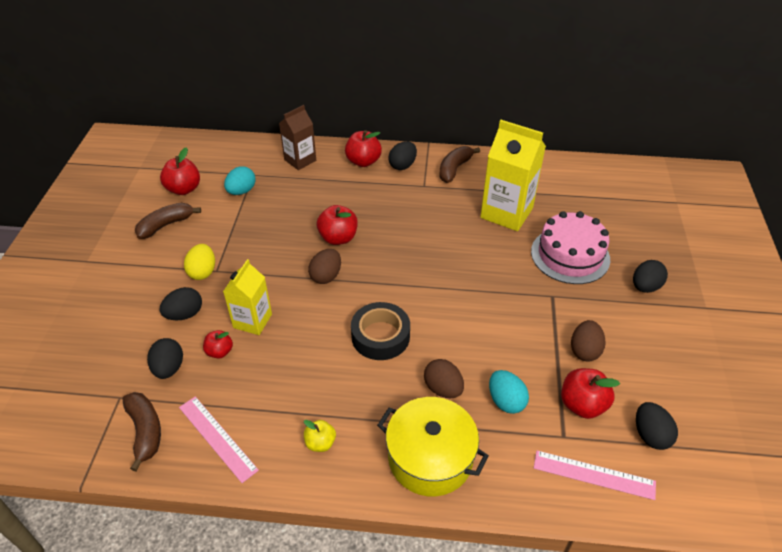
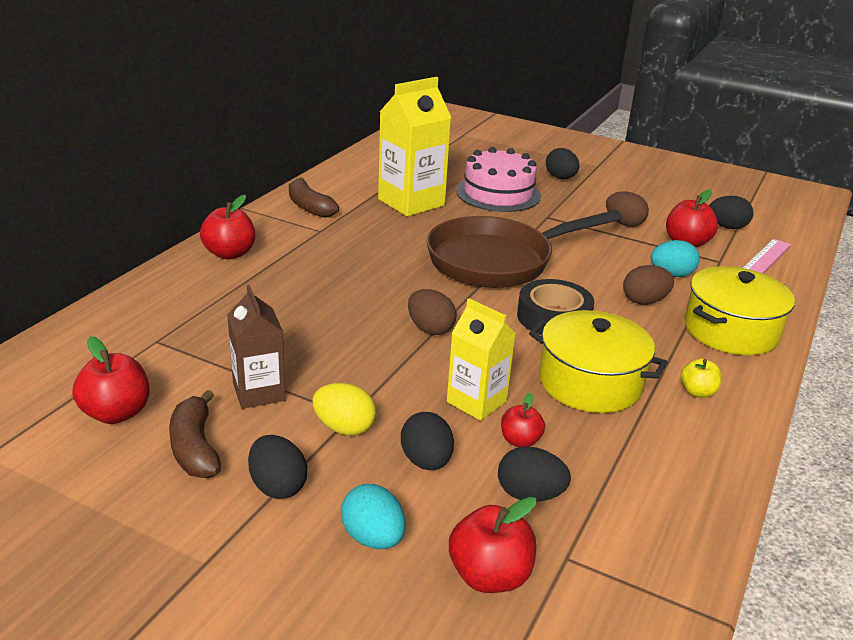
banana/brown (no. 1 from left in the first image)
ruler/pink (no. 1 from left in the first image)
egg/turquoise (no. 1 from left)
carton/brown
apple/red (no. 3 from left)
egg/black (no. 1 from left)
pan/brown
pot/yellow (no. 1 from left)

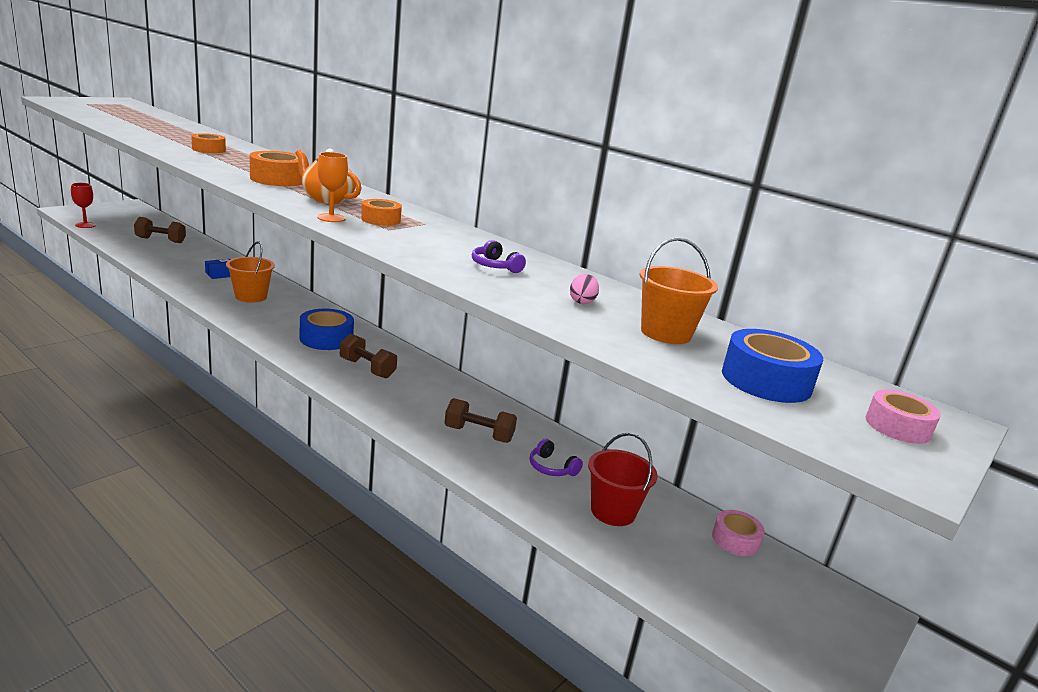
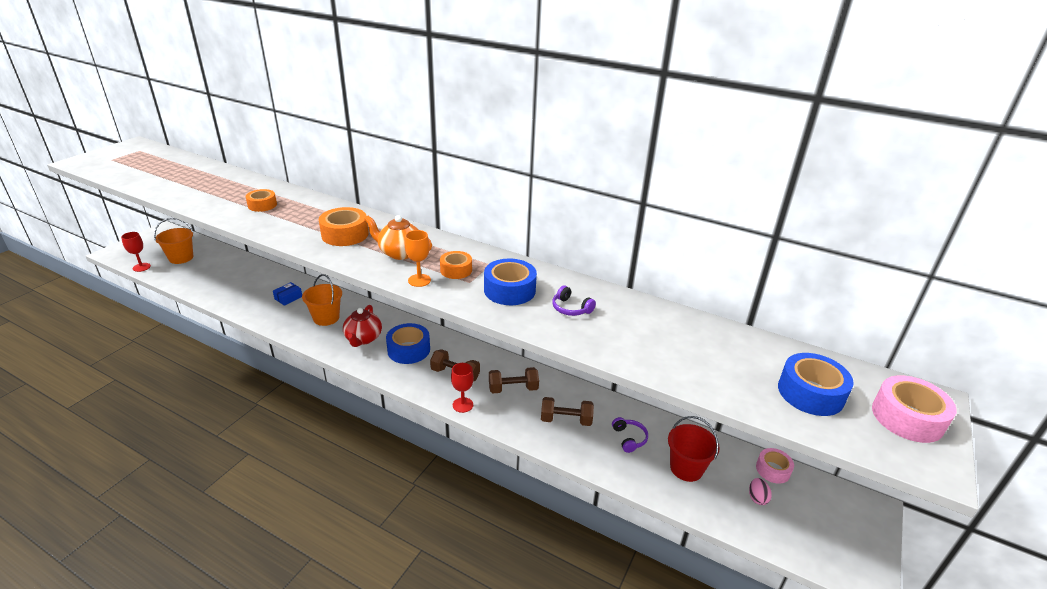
dumbbell/brown (no. 2 from left)
headphones/purple (no. 2 from left)
egg/pink
bucket/orange (no. 1 from left)
tape/pink (no. 2 from left)
teapot/red
goblet/red (no. 2 from left)
tape/blue (no. 2 from left)

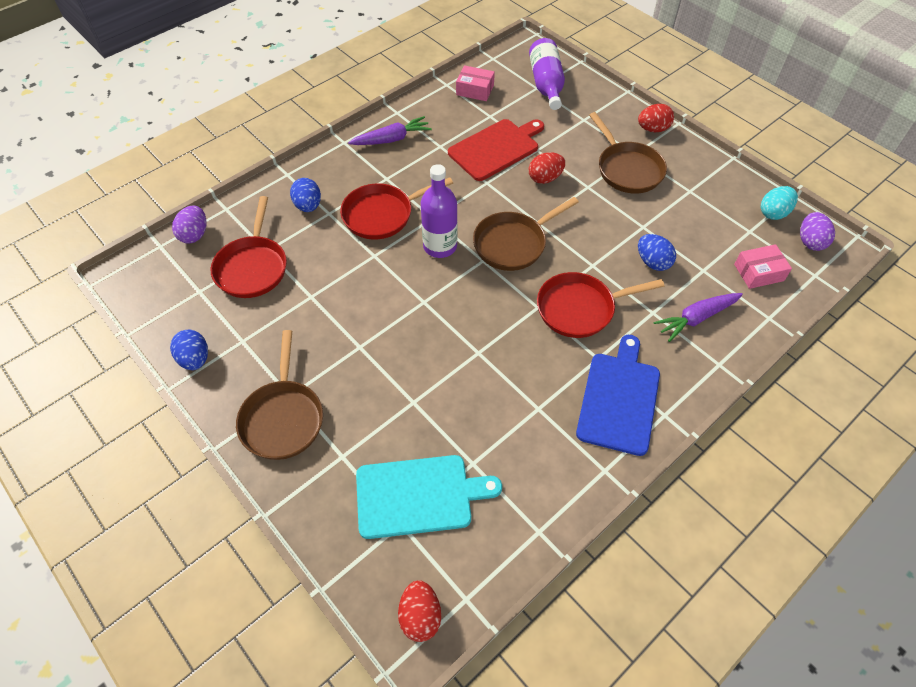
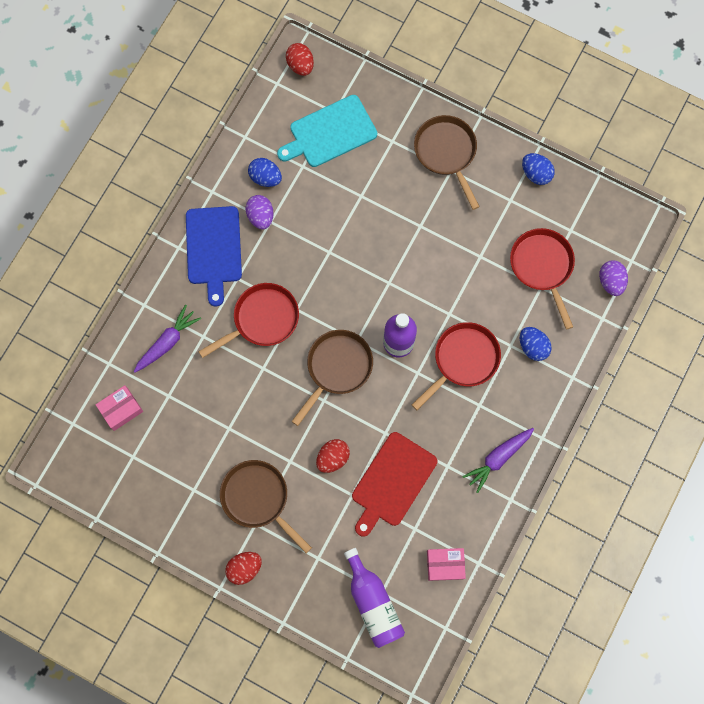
egg/blue (no. 1 from left)
egg/turquoise
egg/purple (no. 1 from left)

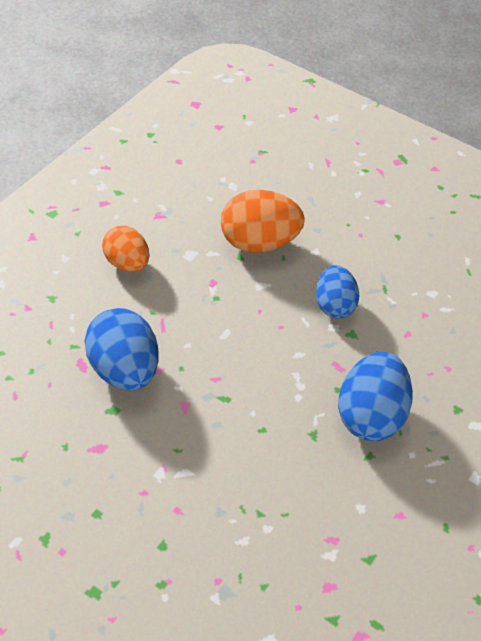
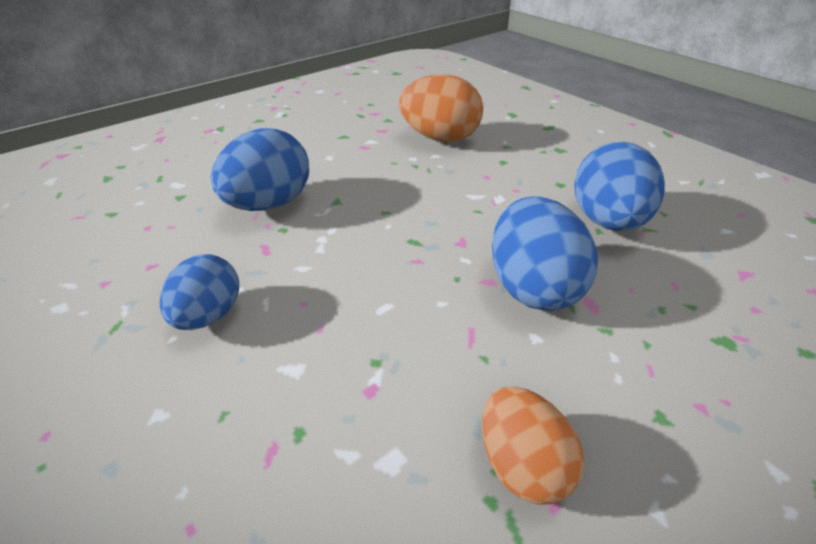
egg/orange (no. 1 from left)
egg/blue (no. 4 from left)

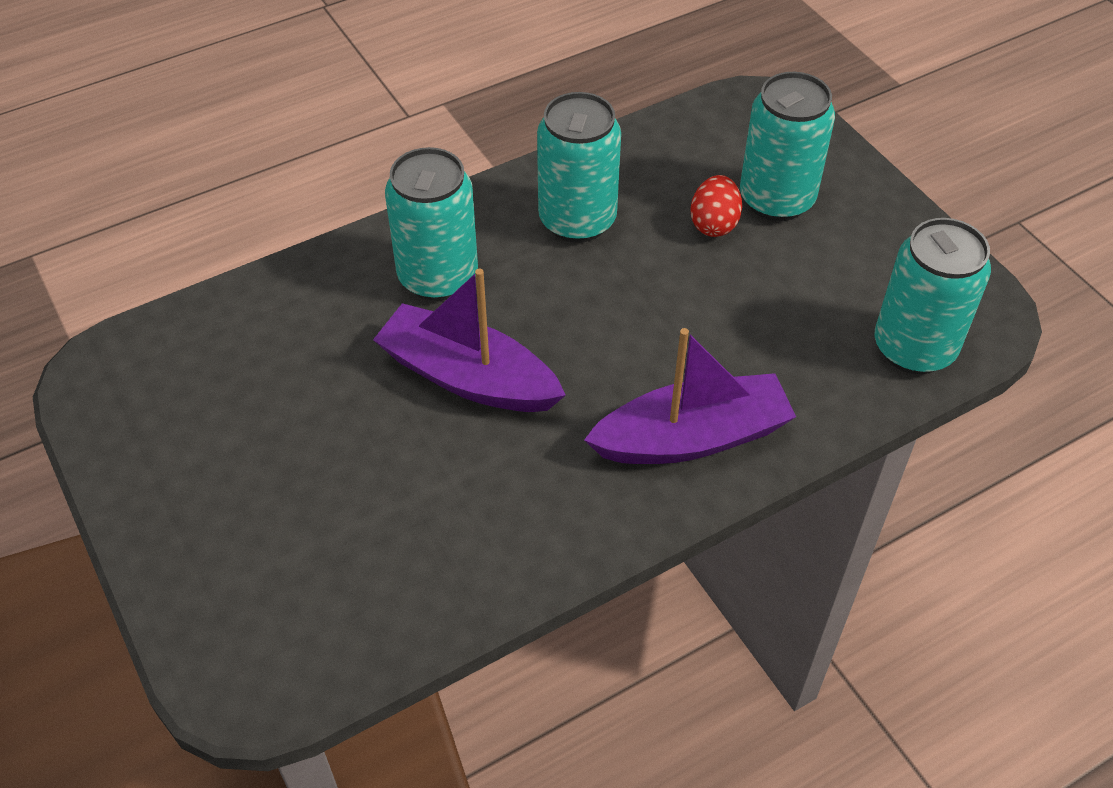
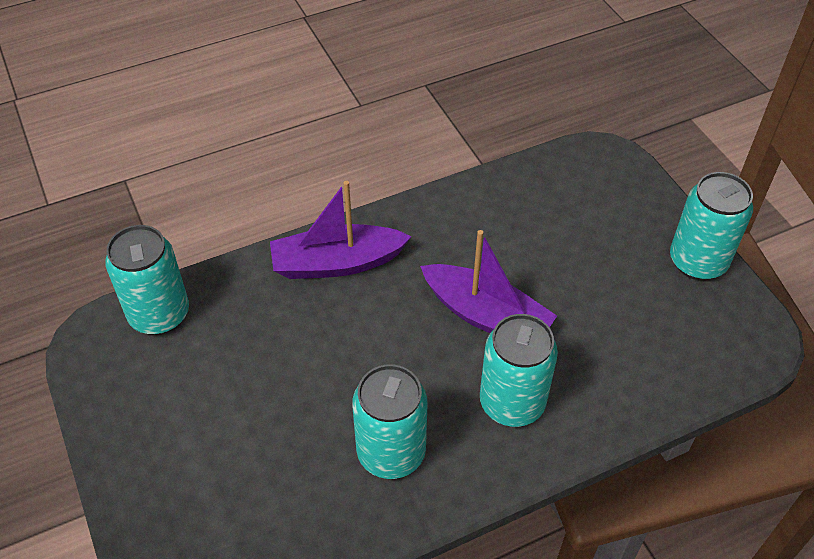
egg/red
can/turquoise (no. 4 from left)

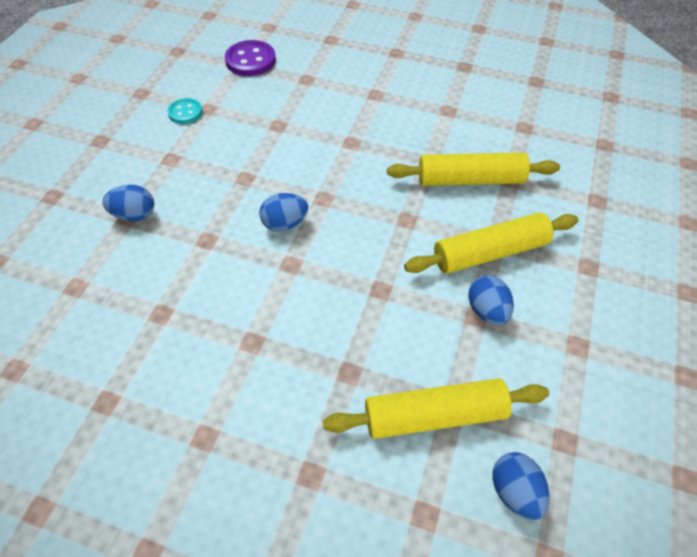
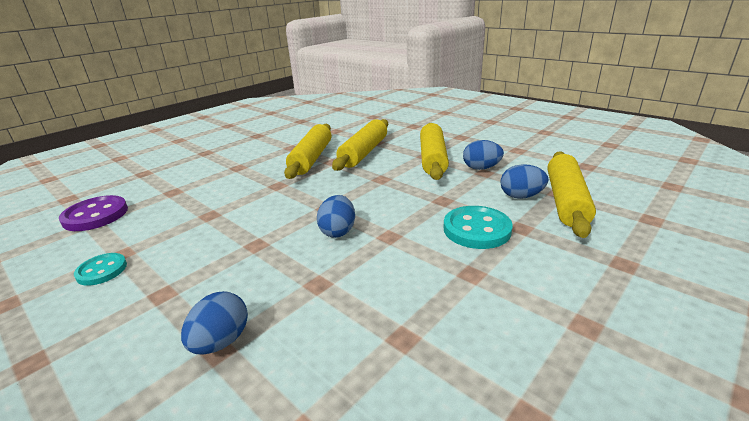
egg/blue (no. 4 from left)
rolling pin/yellow (no. 1 from left)
button/turquoise (no. 2 from left)

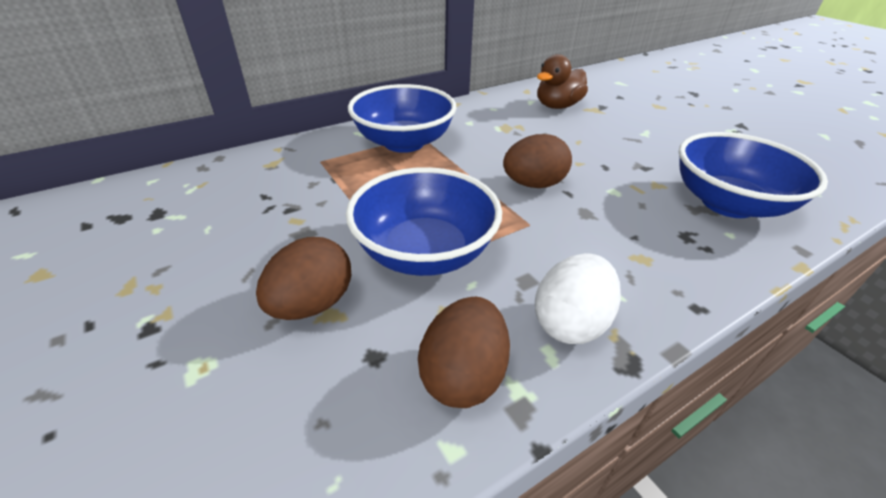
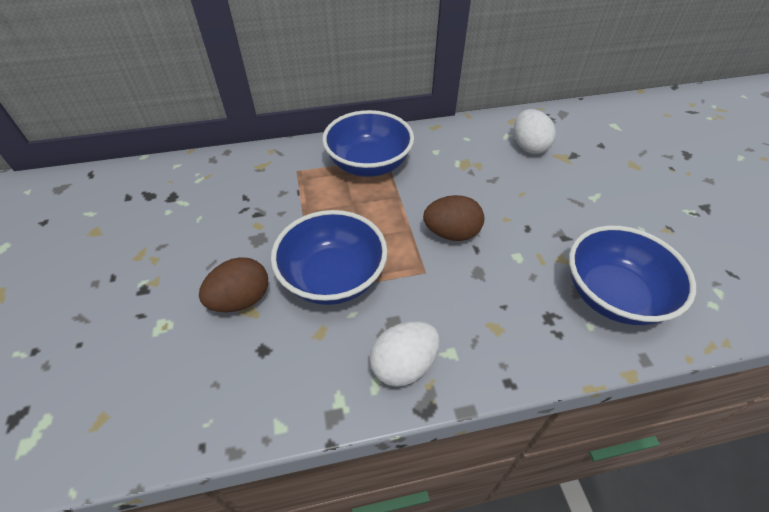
egg/brown (no. 2 from left in the first image)
egg/white (no. 2 from left)

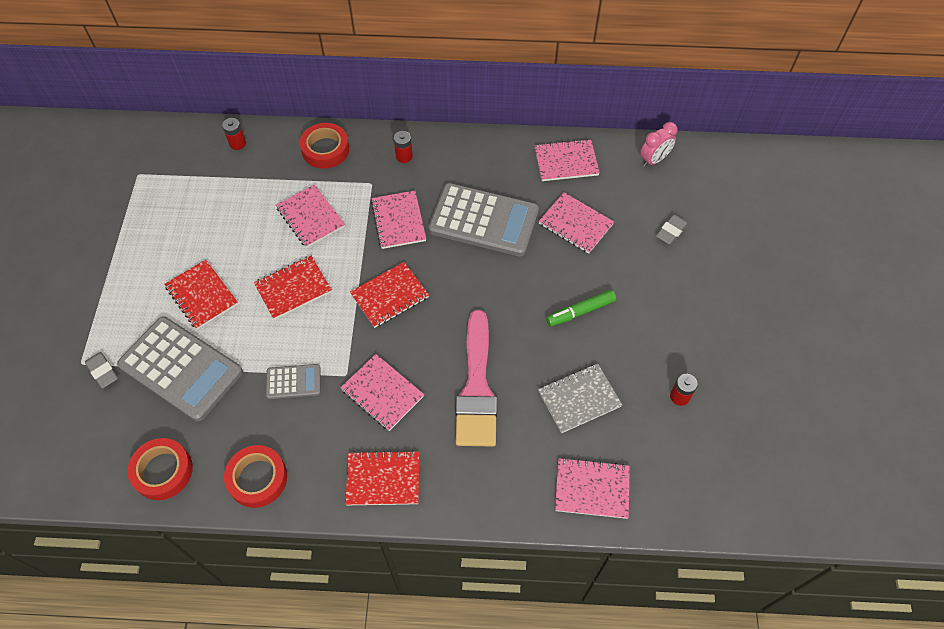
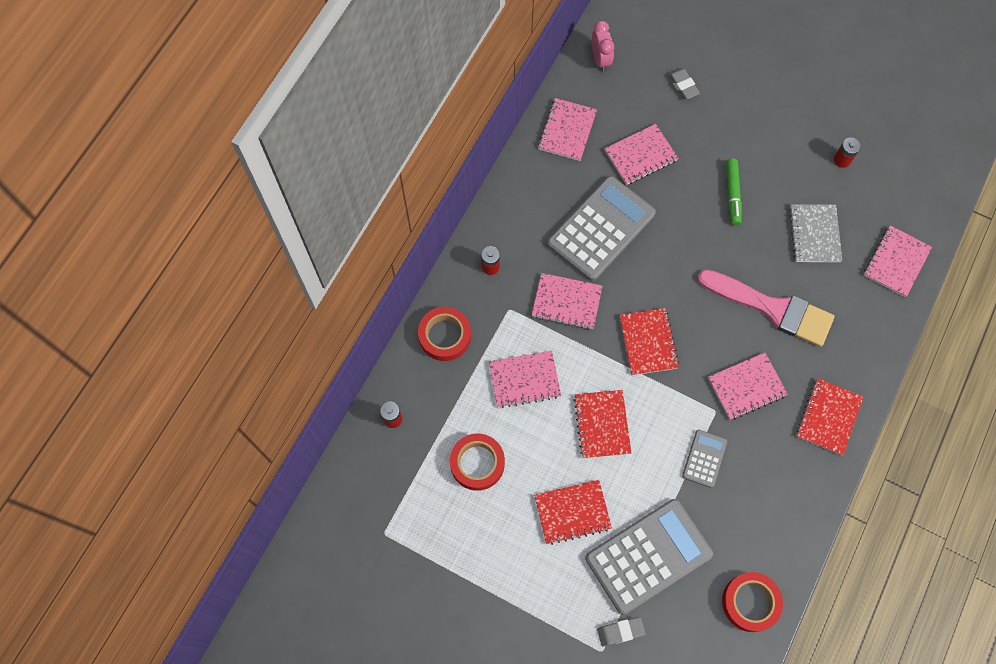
tape/red (no. 2 from left)

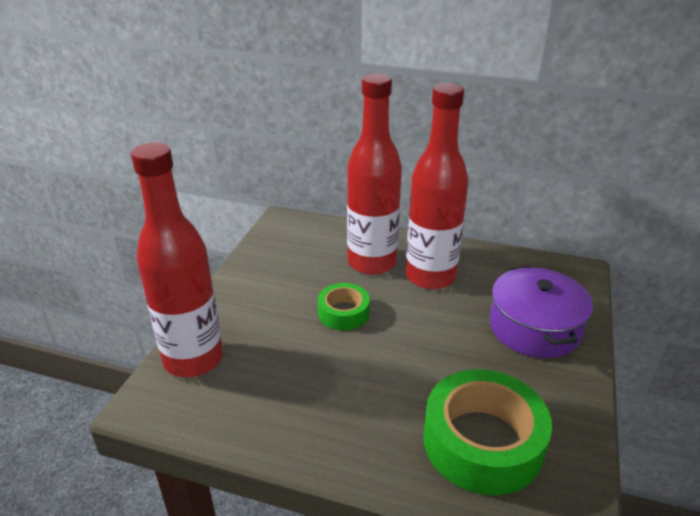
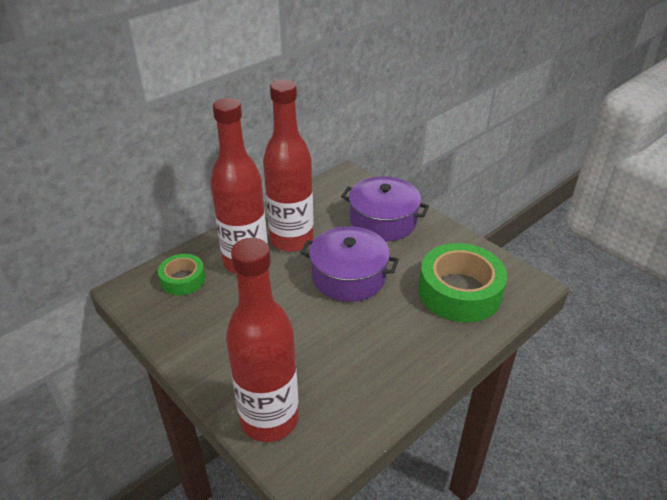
tape/green (no. 1 from left)
pot/purple (no. 1 from left)

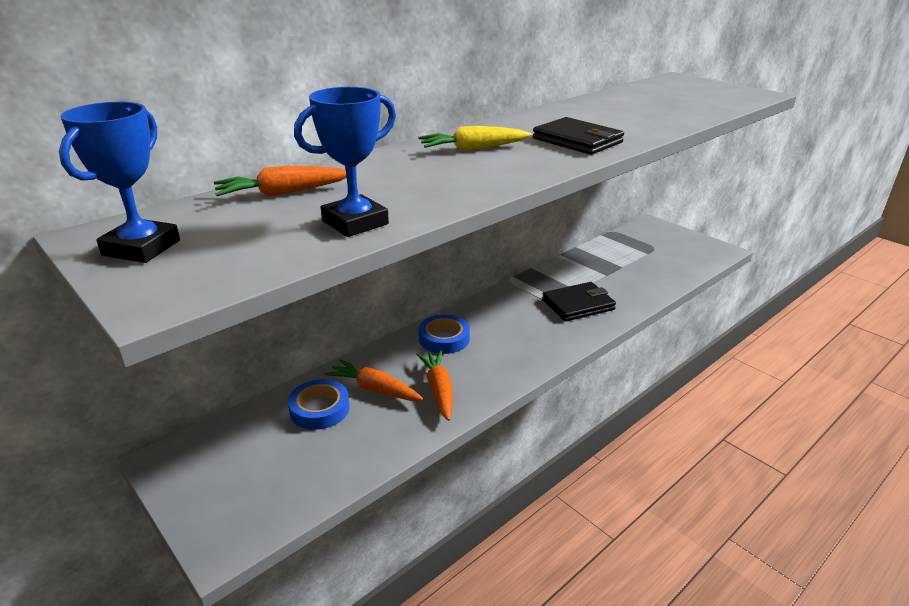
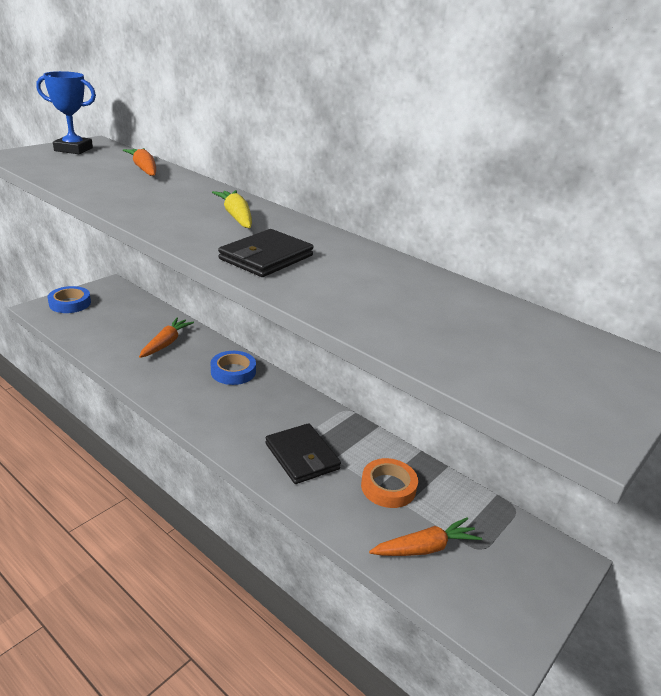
tape/blue (no. 1 from left)
trophy/blue (no. 2 from left in the first image)
carrot/orange (no. 3 from left)
tape/orange

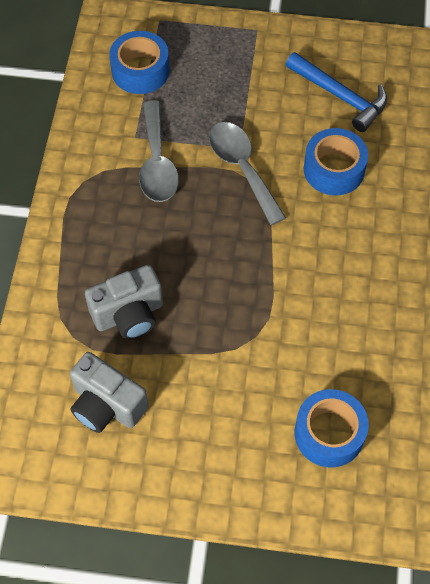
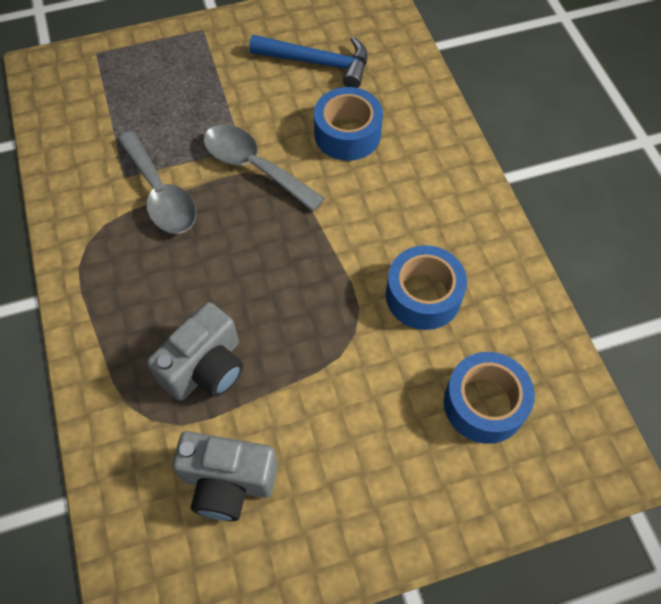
tape/blue (no. 2 from left)

